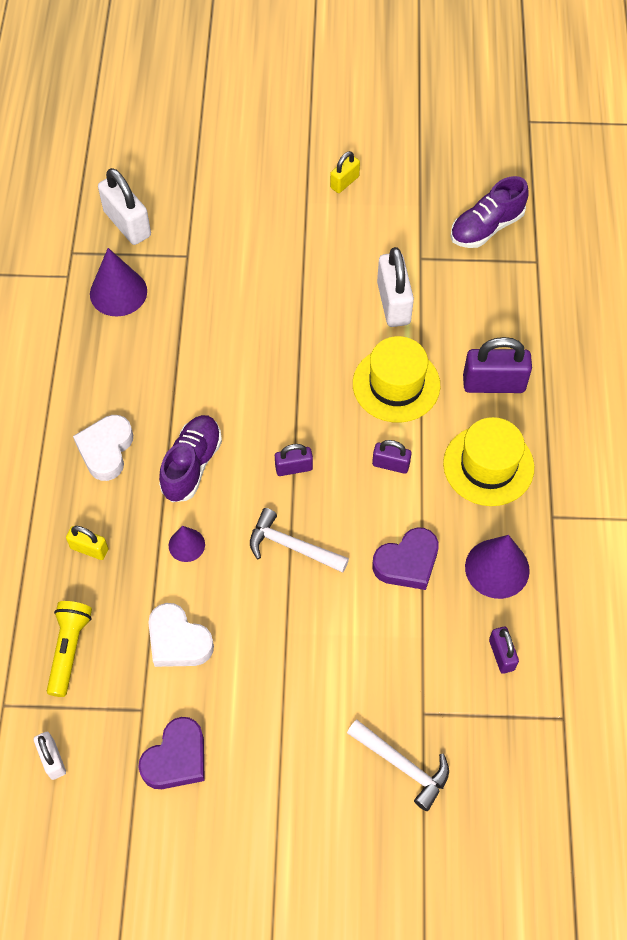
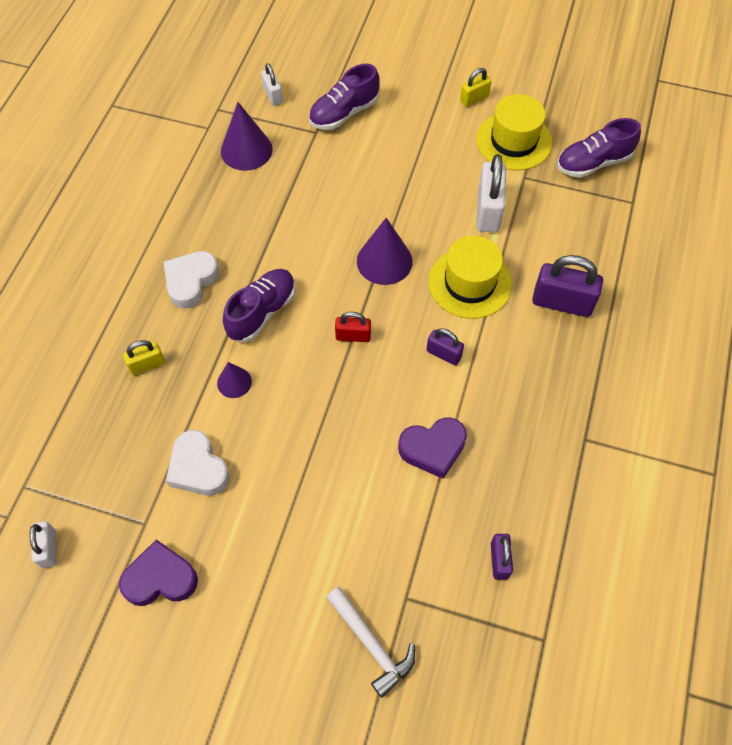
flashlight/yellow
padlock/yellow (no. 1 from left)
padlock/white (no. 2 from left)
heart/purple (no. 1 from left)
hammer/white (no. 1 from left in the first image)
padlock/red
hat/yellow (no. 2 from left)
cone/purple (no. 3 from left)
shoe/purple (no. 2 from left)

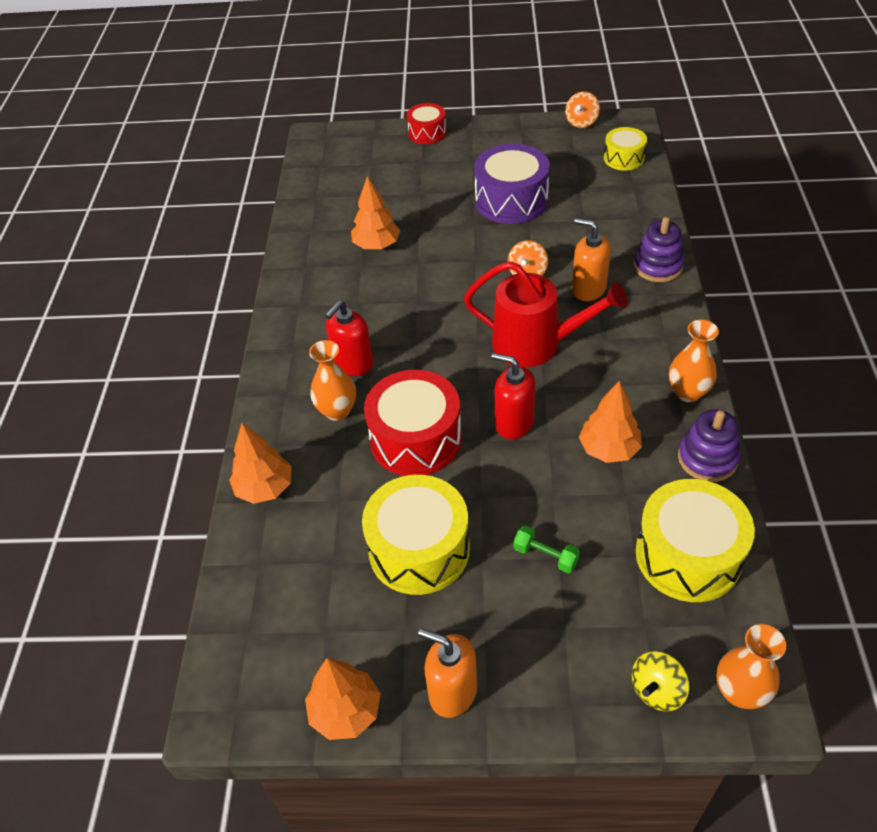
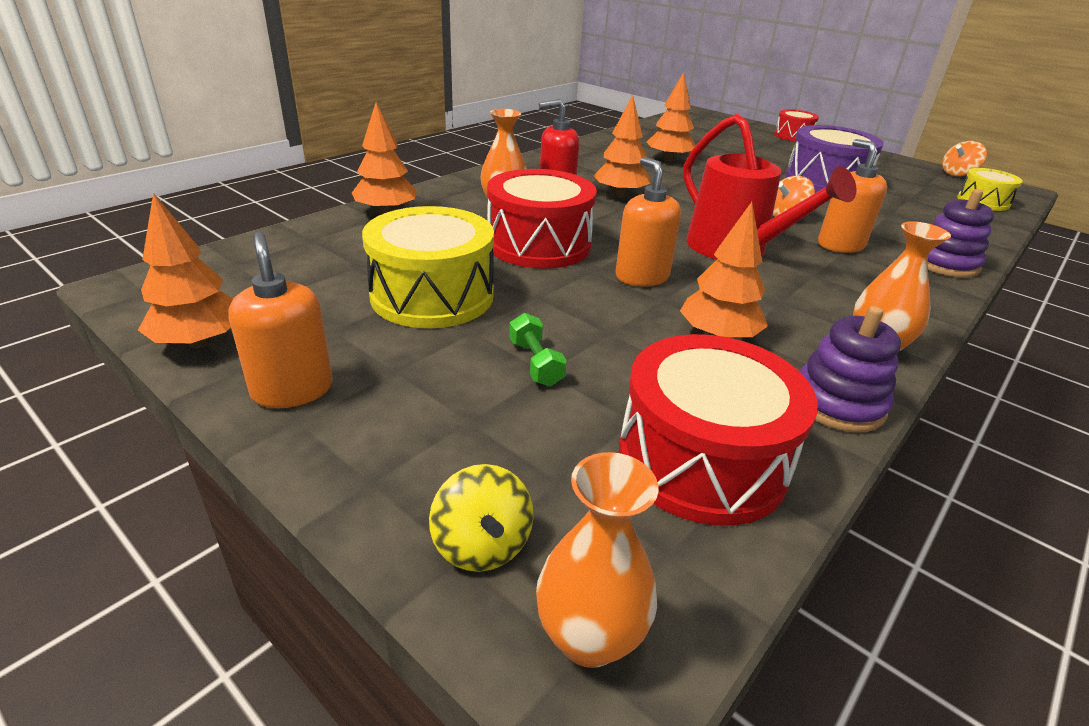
soap dispenser/orange (no. 2 from left)
spinning top/yellow
drum/red (no. 2 from left)
tree/orange (no. 3 from left)

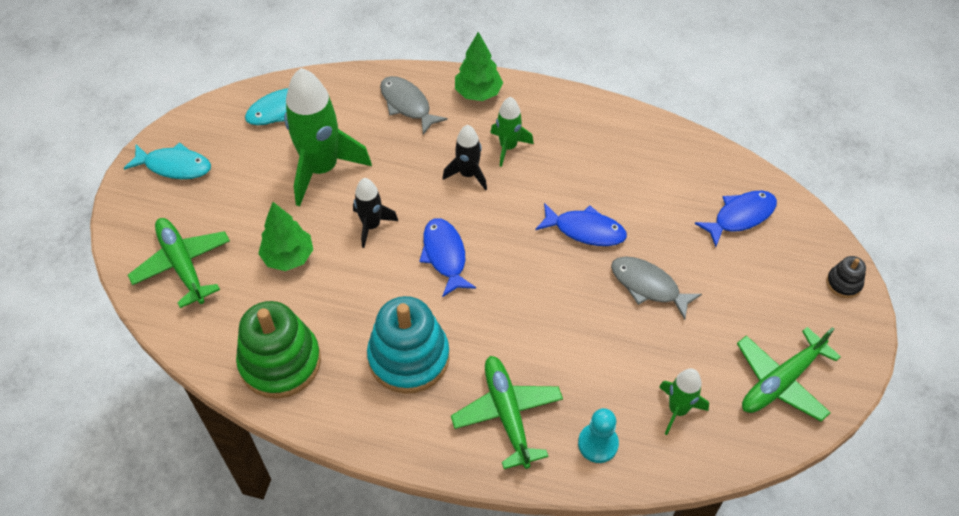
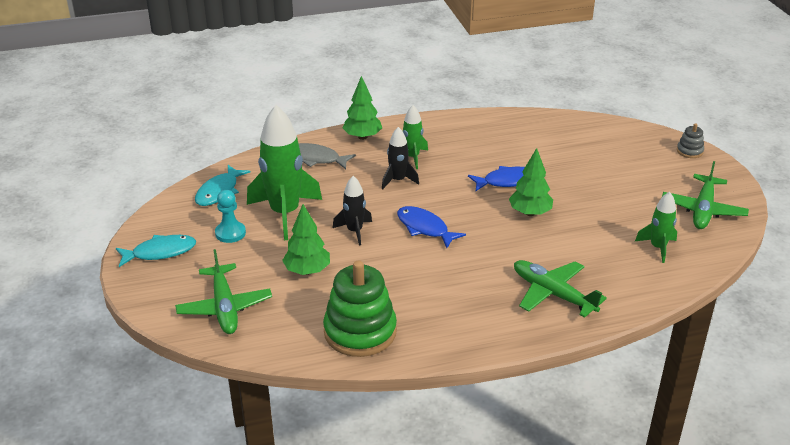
plane/green (no. 1 from left)
stacking toy/turquoise
pawn/turquoise
fish/grey (no. 2 from left in the first image)
fish/blue (no. 3 from left in the first image)
stacking toy/grey
tree/green (no. 3 from left)

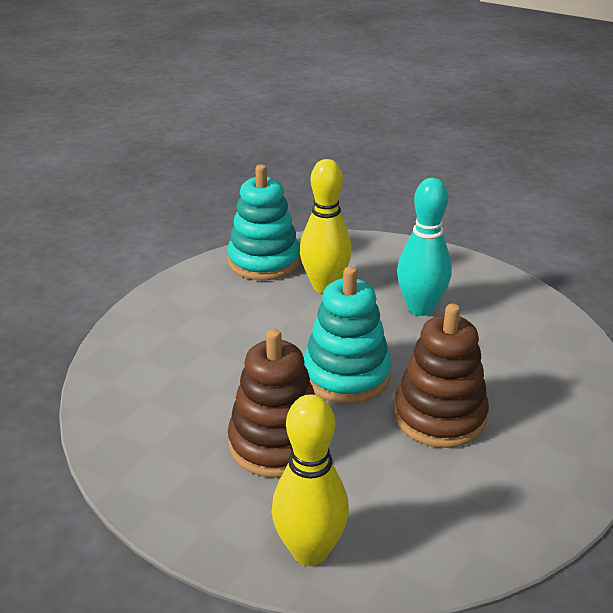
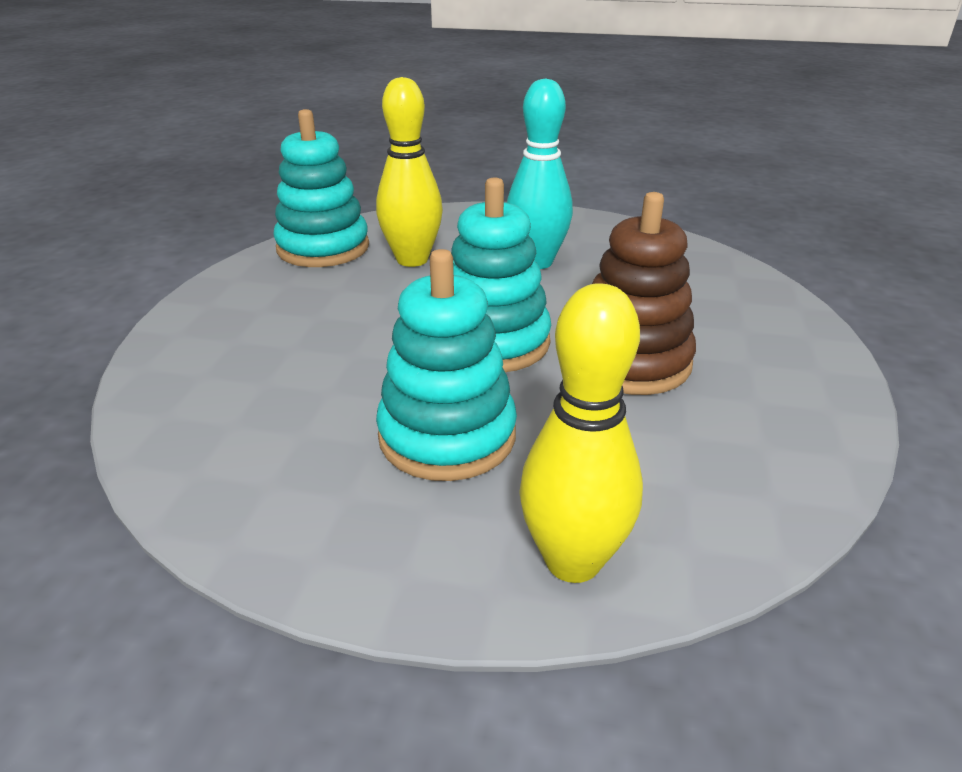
stacking toy/turquoise (no. 2 from left)

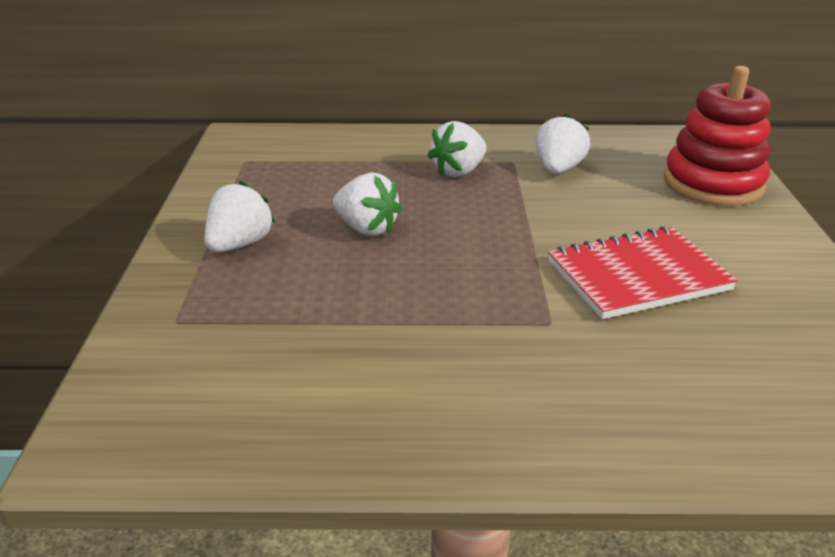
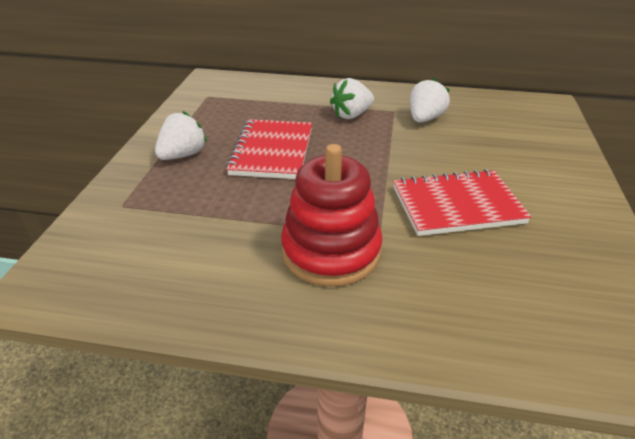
notebook/red (no. 1 from left)
stacking toy/red

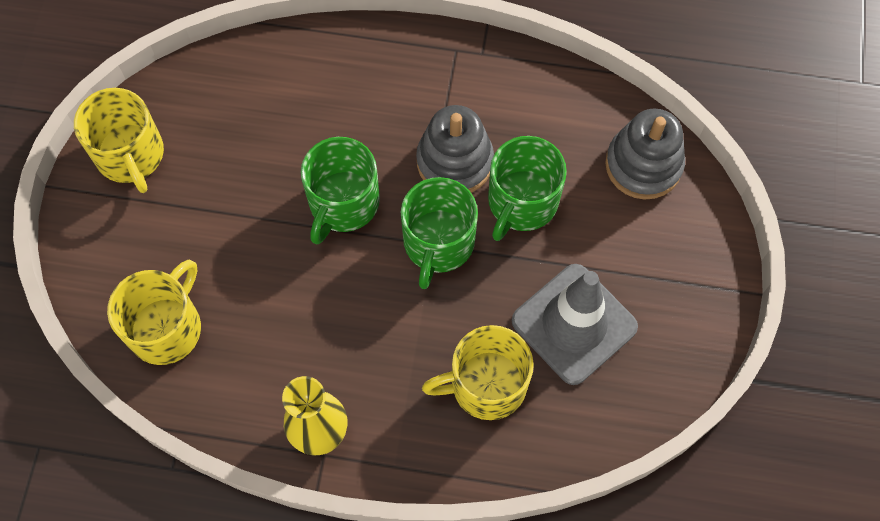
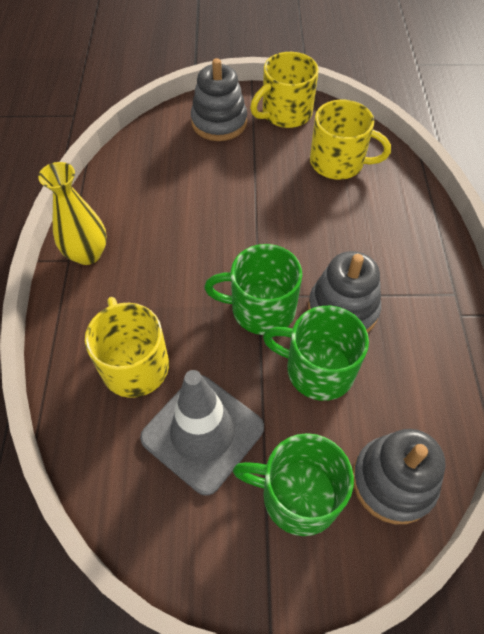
mug/yellow (no. 3 from left)
mug/green (no. 2 from left)
stacking toy/grey (no. 1 from left)

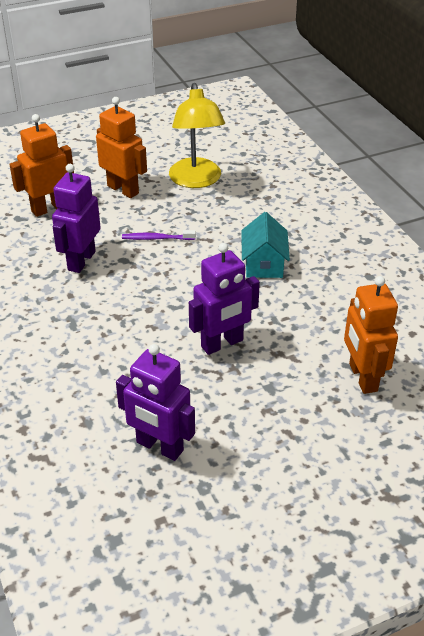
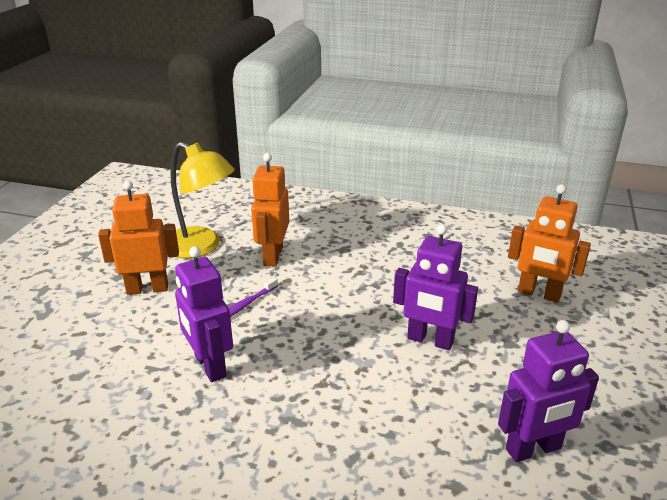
robot/orange (no. 2 from left)
robot/purple (no. 2 from left)
house/turquoise

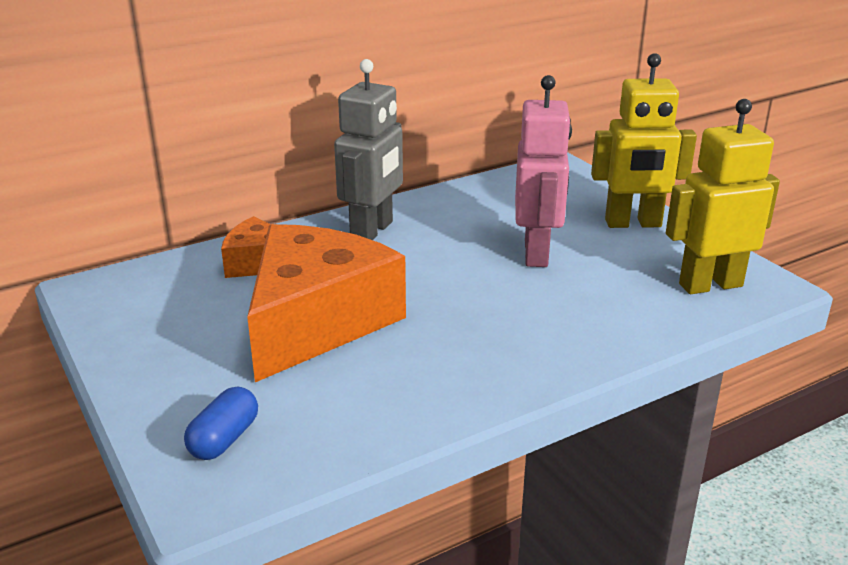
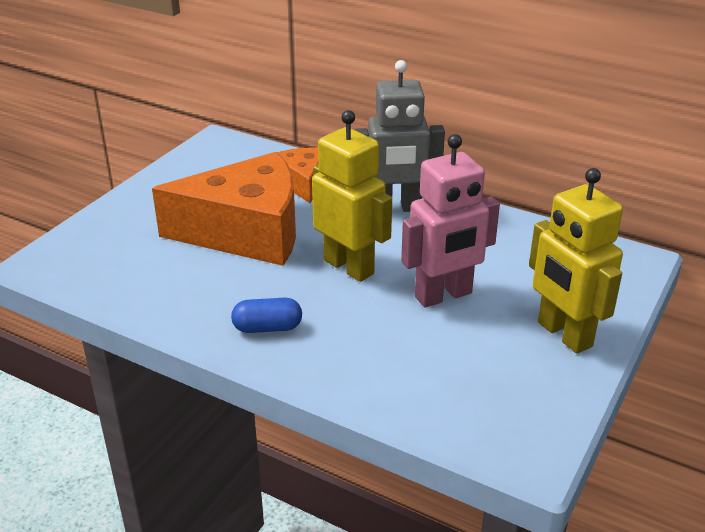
capsule/blue
robot/yellow (no. 1 from left)

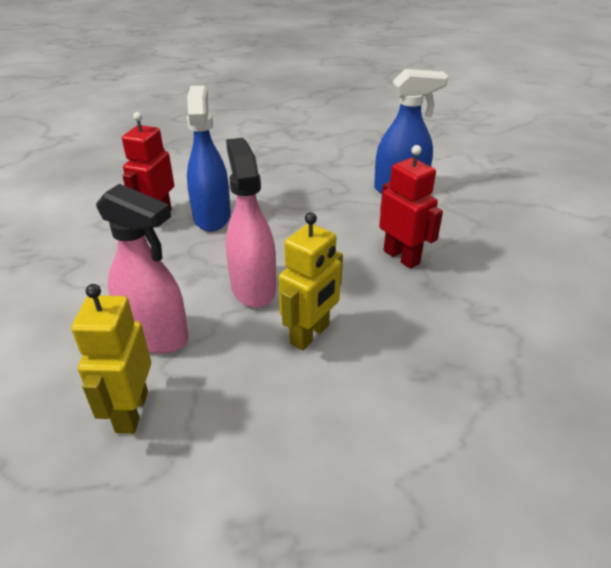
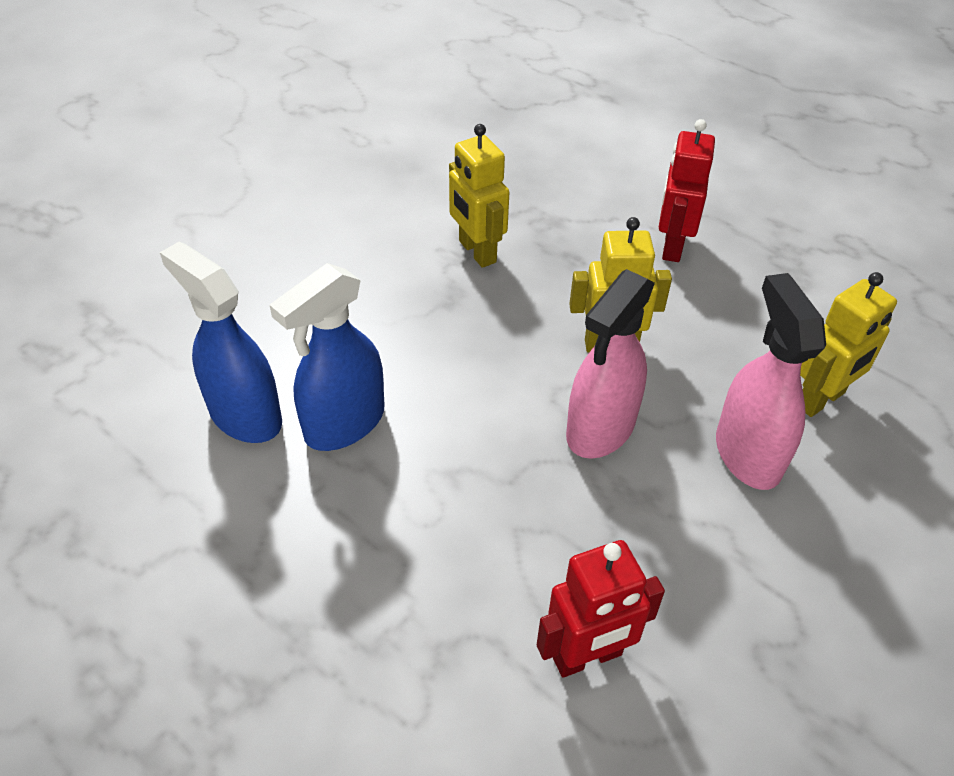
spray bottle/blue (no. 2 from left)
robot/red (no. 2 from left)
robot/yellow (no. 1 from left)

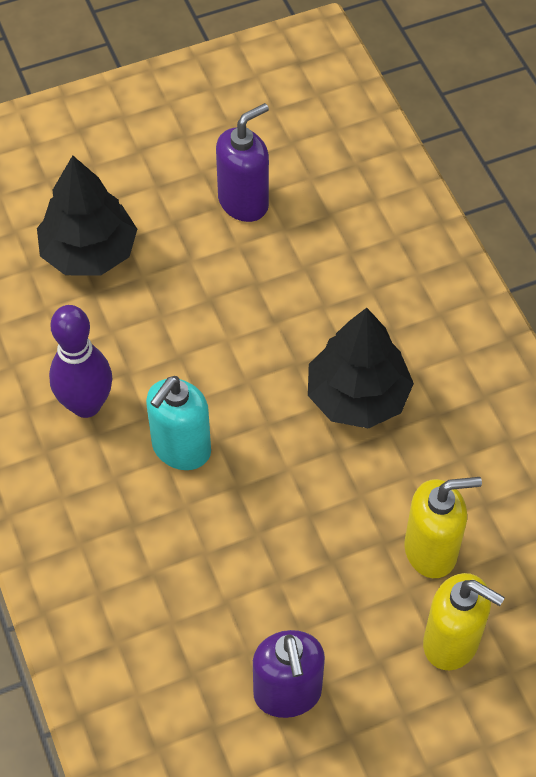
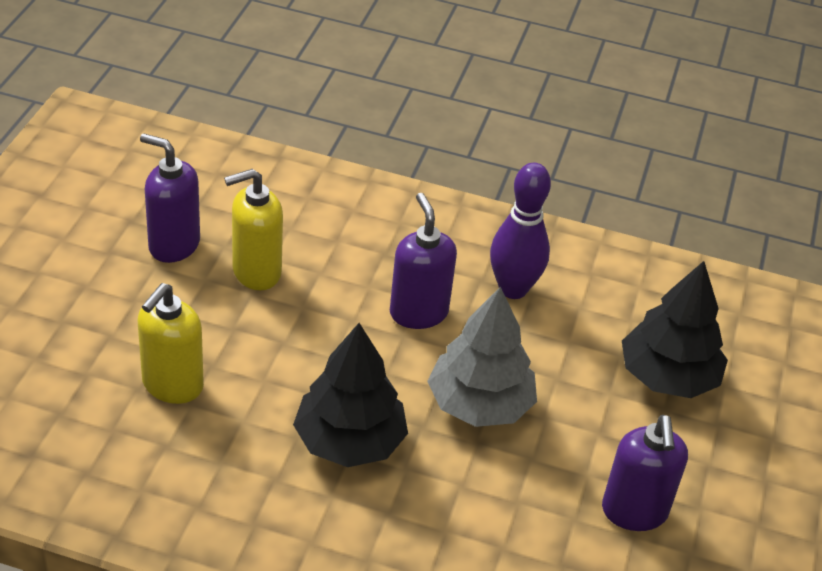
soap dispenser/purple (no. 2 from left)
soap dispenser/yellow (no. 2 from left)
tree/grey

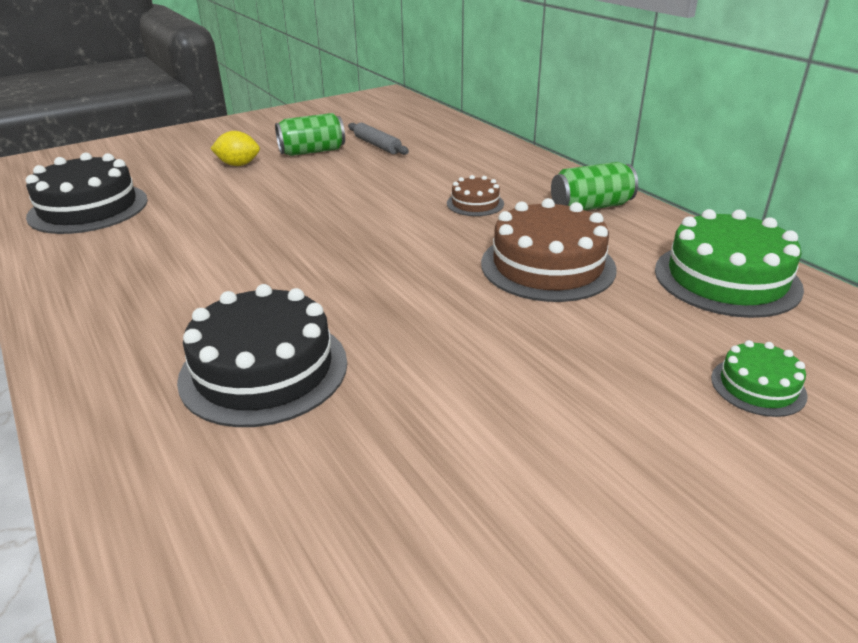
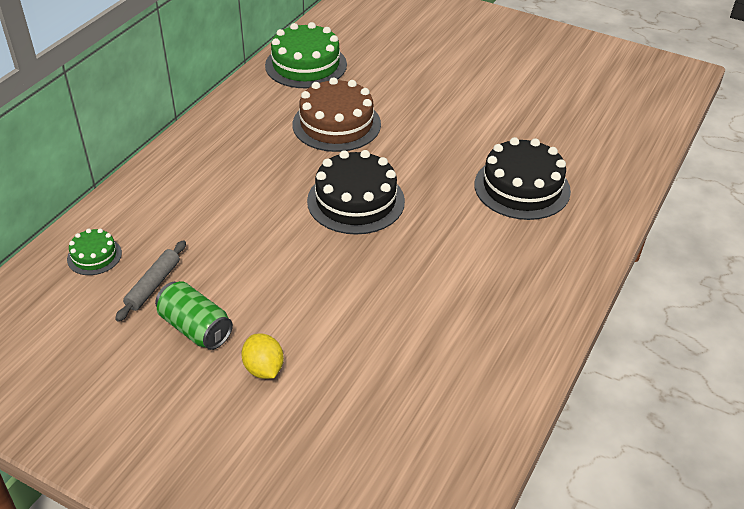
cake/black (no. 1 from left)
cake/brown (no. 1 from left in the first image)
can/green (no. 2 from left in the first image)
cake/green (no. 1 from left)

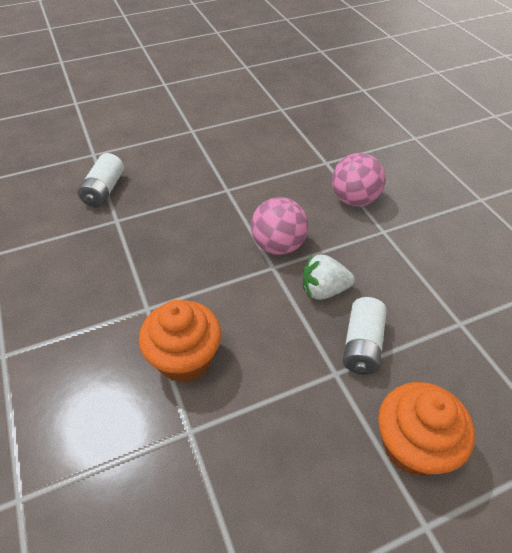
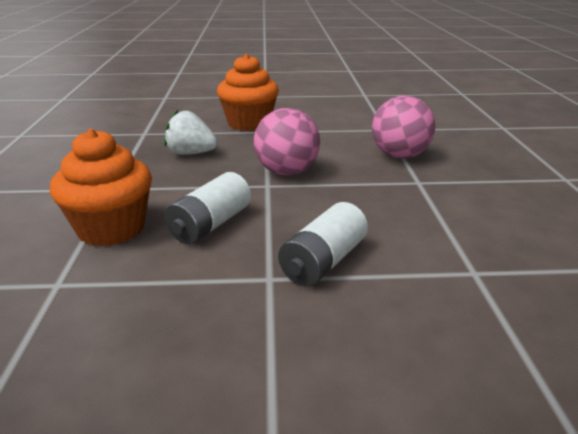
battery/white (no. 1 from left)
strawberry/white
cupcake/orange (no. 2 from left)

